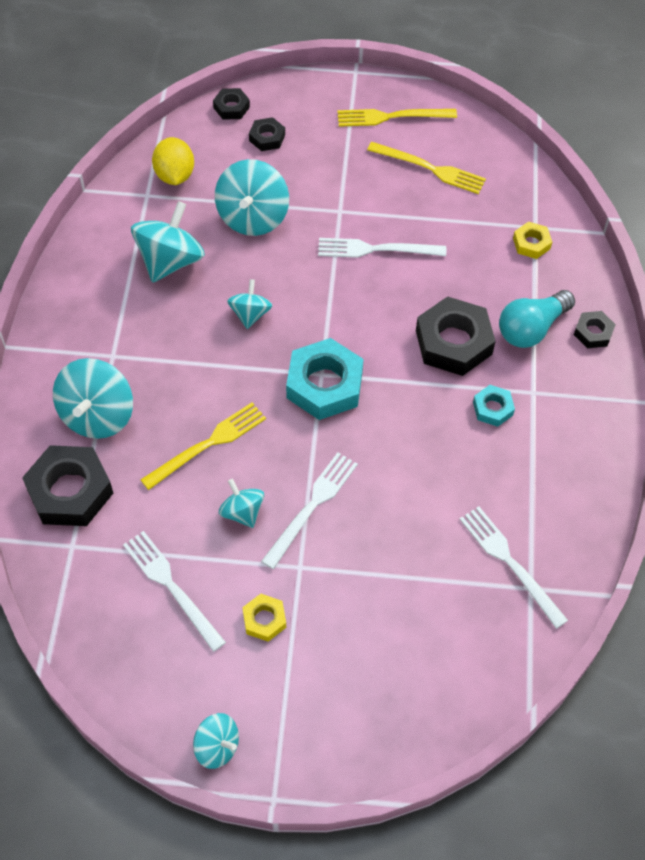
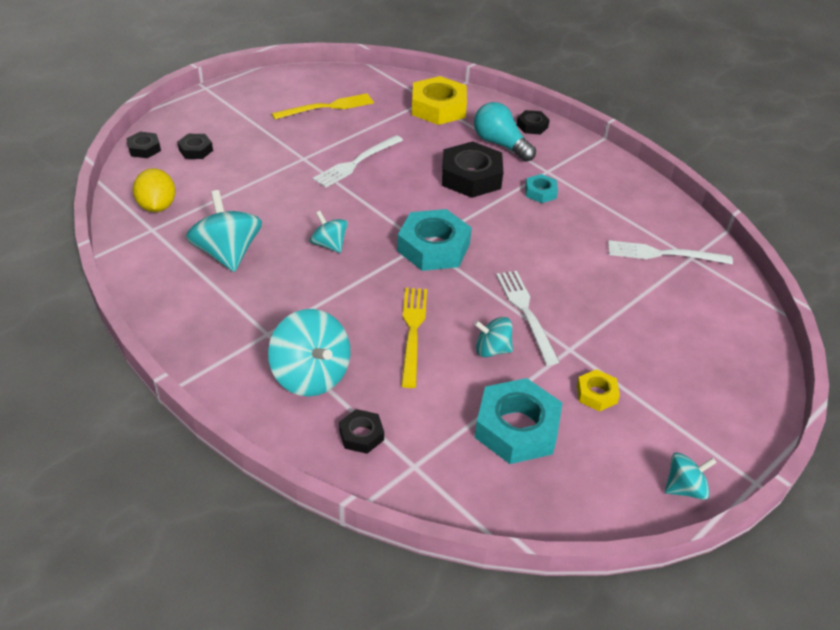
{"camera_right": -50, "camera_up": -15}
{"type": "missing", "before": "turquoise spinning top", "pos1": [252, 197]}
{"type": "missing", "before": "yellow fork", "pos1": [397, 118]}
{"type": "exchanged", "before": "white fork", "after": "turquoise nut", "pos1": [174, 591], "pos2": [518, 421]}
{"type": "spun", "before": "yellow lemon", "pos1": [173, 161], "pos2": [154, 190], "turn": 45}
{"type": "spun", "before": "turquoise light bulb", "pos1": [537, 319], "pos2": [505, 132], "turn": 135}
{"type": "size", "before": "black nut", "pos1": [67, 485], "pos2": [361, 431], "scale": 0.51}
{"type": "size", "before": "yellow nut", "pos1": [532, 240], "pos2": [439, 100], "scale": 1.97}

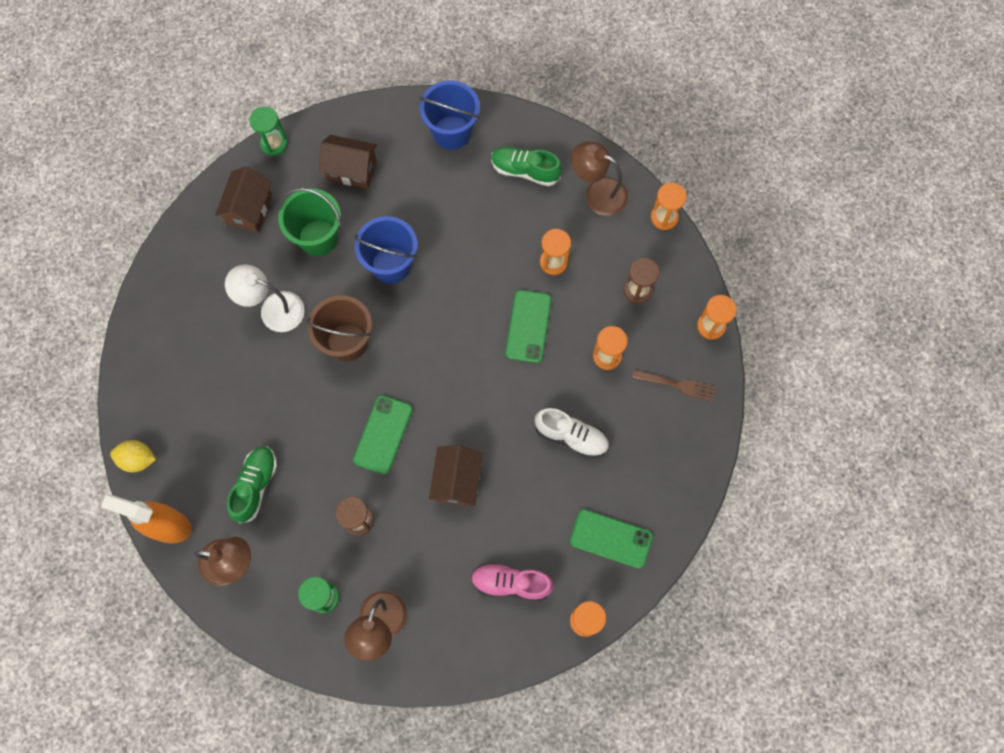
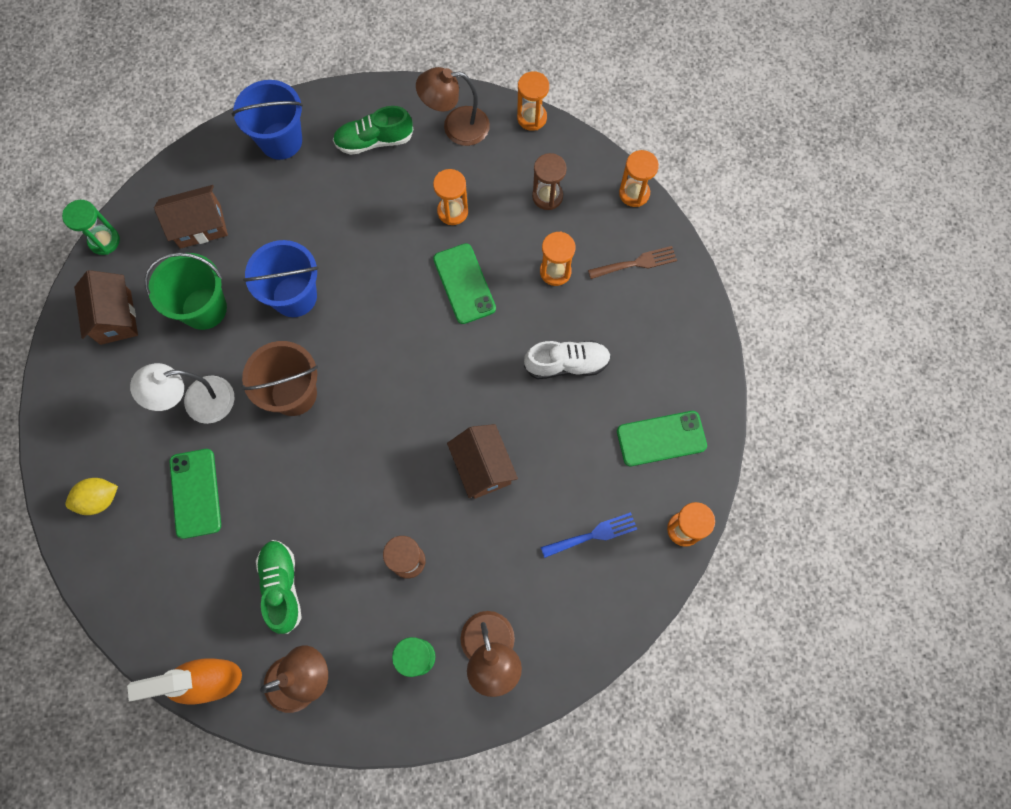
{"camera_right": -30, "camera_up": 0}
{"type": "relocated", "before": "yellow lemon", "pos1": [133, 456], "pos2": [91, 496]}
{"type": "relocated", "before": "green phone", "pos1": [383, 434], "pos2": [195, 494]}
{"type": "exchanged", "before": "pink shoe", "after": "blue fork", "pos1": [512, 581], "pos2": [589, 535]}

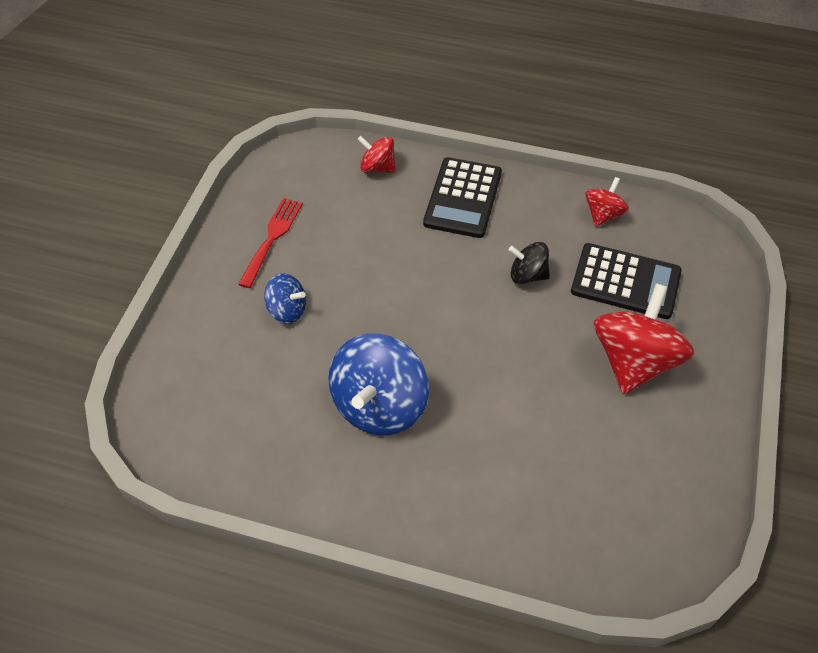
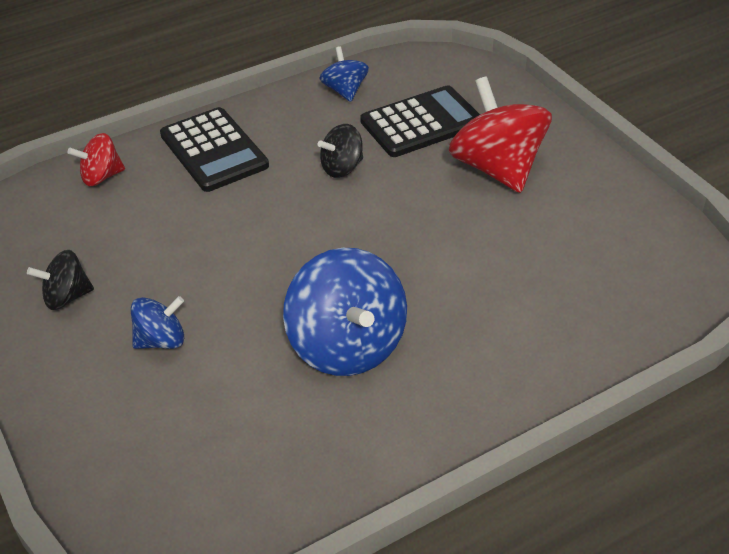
{"camera_right": -45, "camera_up": -10}
{"type": "exchanged", "before": "red fork", "after": "black spinning top", "pos1": [270, 243], "pos2": [60, 280]}
{"type": "colour", "before": "red spinning top", "after": "blue spinning top", "pos1": [607, 202], "pos2": [344, 74]}

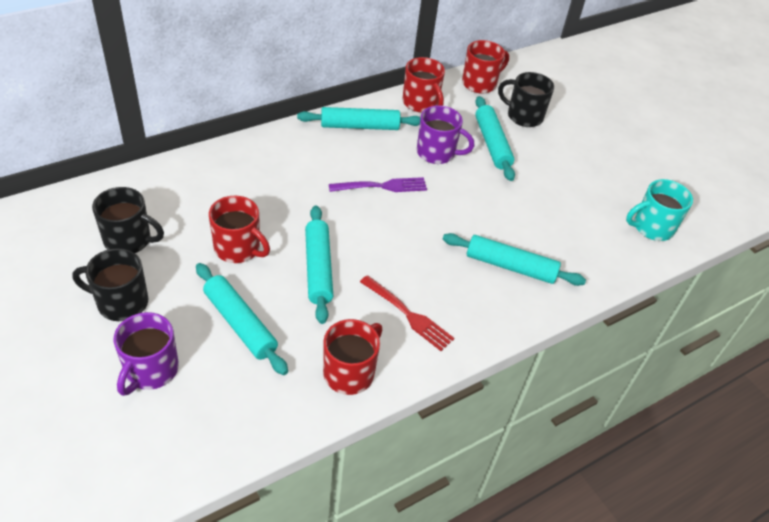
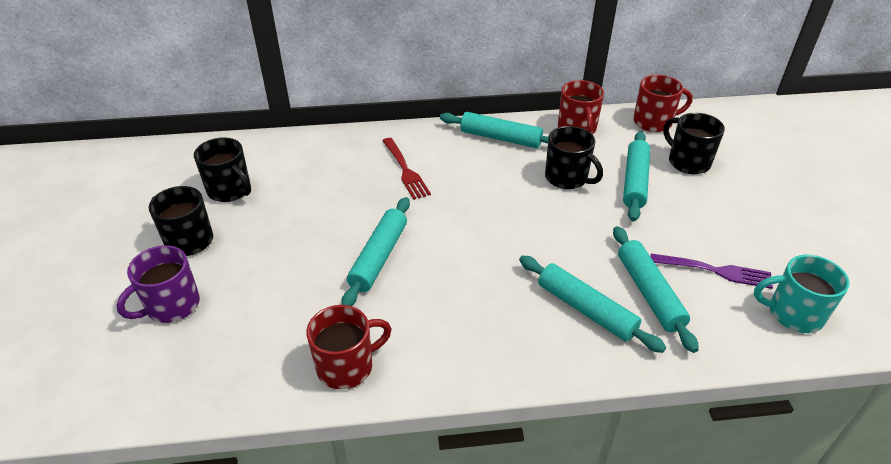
{"camera_right": 30, "camera_up": -5}
{"type": "missing", "before": "red mug", "pos1": [239, 229]}
{"type": "relocated", "before": "turquoise rolling pin", "pos1": [242, 319], "pos2": [656, 289]}
{"type": "relocated", "before": "purple fork", "pos1": [378, 184], "pos2": [711, 271]}
{"type": "relocated", "before": "red fork", "pos1": [407, 313], "pos2": [406, 169]}
{"type": "colour", "before": "purple mug", "after": "black mug", "pos1": [445, 134], "pos2": [574, 157]}

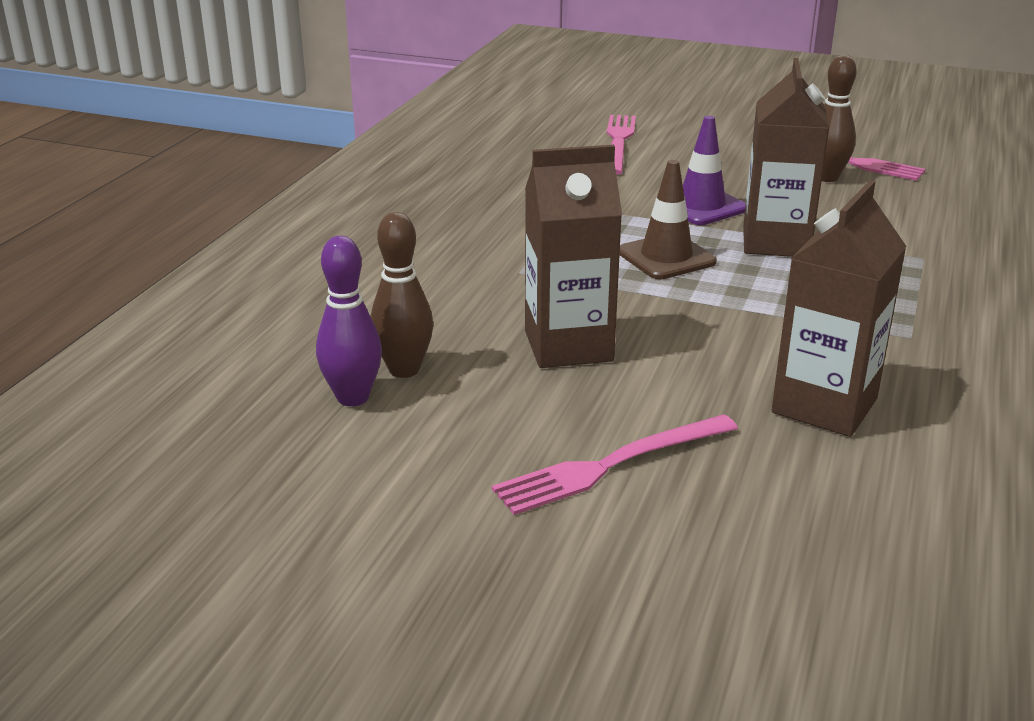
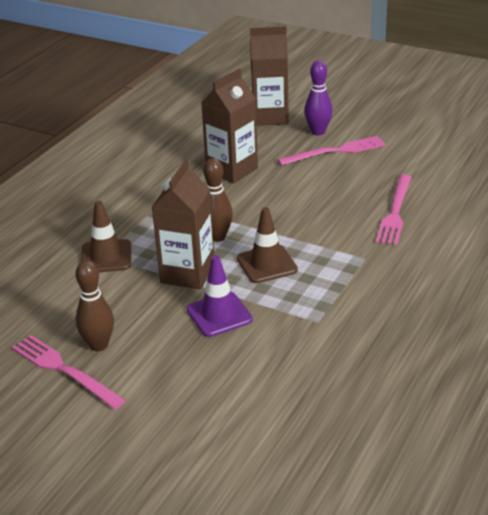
{"camera_right": -170, "camera_up": 5}
{"type": "appeared", "after": "brown traffic cone", "pos2": [106, 236]}
{"type": "relocated", "before": "purple bowling pin", "pos1": [349, 321], "pos2": [318, 98]}
{"type": "relocated", "before": "brown bowling pin", "pos1": [402, 295], "pos2": [218, 200]}
{"type": "relocated", "before": "brown carton", "pos1": [573, 256], "pos2": [269, 76]}
{"type": "relocated", "before": "pink fork", "pos1": [621, 145], "pos2": [394, 210]}

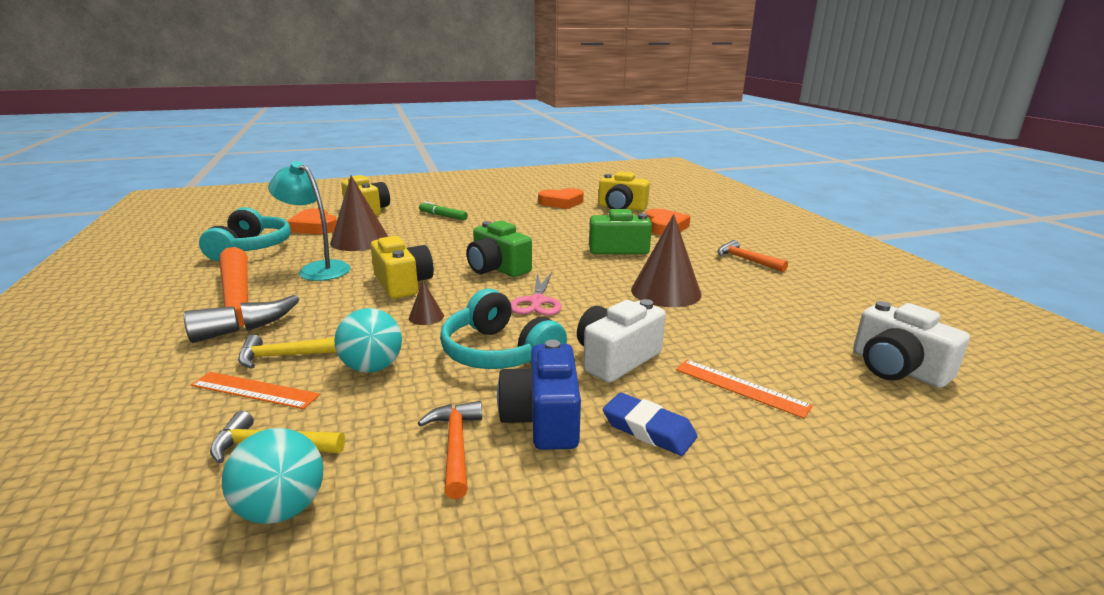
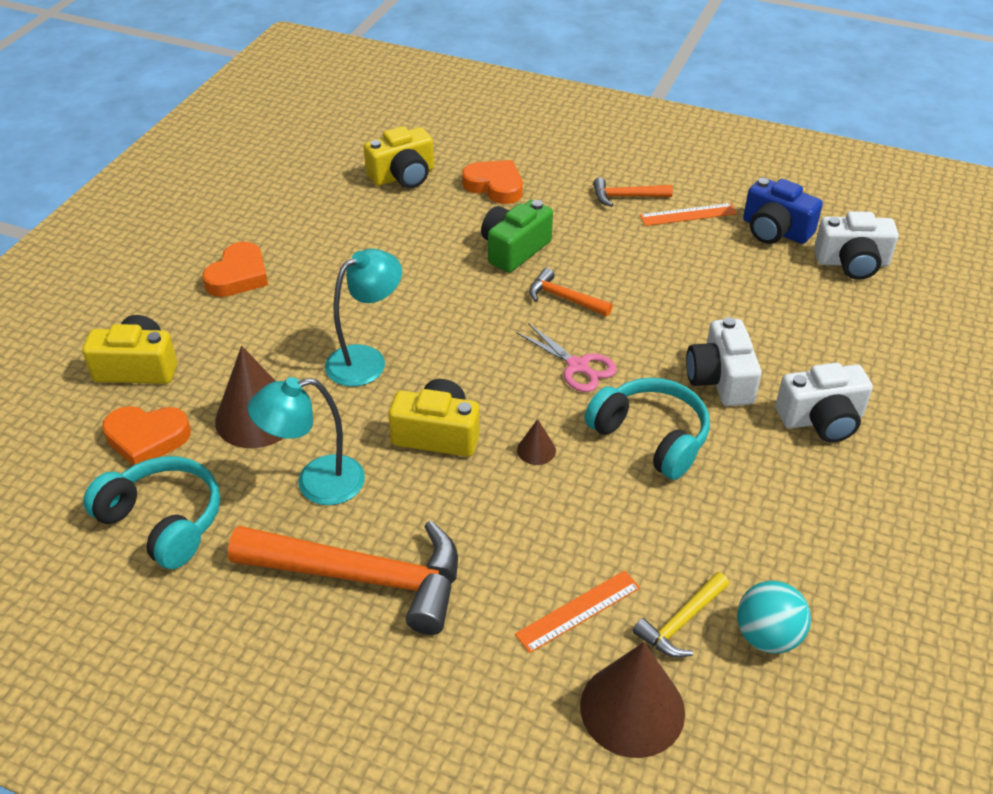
{"camera_right": -50, "camera_up": 20}
{"type": "missing", "before": "yellow hammer", "pos1": [287, 351]}
{"type": "missing", "before": "turquoise ball", "pos1": [368, 340]}
{"type": "missing", "before": "green marker", "pos1": [443, 210]}
{"type": "missing", "before": "green camera", "pos1": [499, 249]}
{"type": "appeared", "after": "turquoise lamp", "pos2": [363, 318]}
{"type": "relocated", "before": "orange hammer", "pos1": [450, 450], "pos2": [571, 292]}
{"type": "relocated", "before": "blue camera", "pos1": [539, 394], "pos2": [783, 211]}
{"type": "relocated", "before": "orange heart", "pos1": [561, 198], "pos2": [235, 269]}
{"type": "relocated", "before": "brown cone", "pos1": [666, 260], "pos2": [632, 700]}
{"type": "relocated", "before": "orange ruler", "pos1": [744, 389], "pos2": [688, 214]}
{"type": "exchanged", "before": "blue eraser", "after": "white camera", "pos1": [650, 424], "pos2": [824, 402]}
{"type": "spun", "before": "turquoise headphones", "pos1": [503, 329], "pos2": [647, 429], "turn": -135}

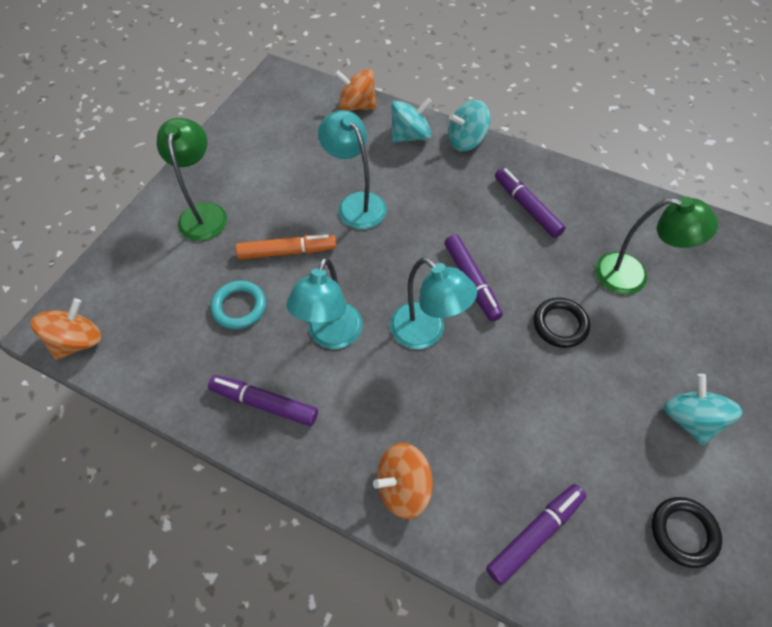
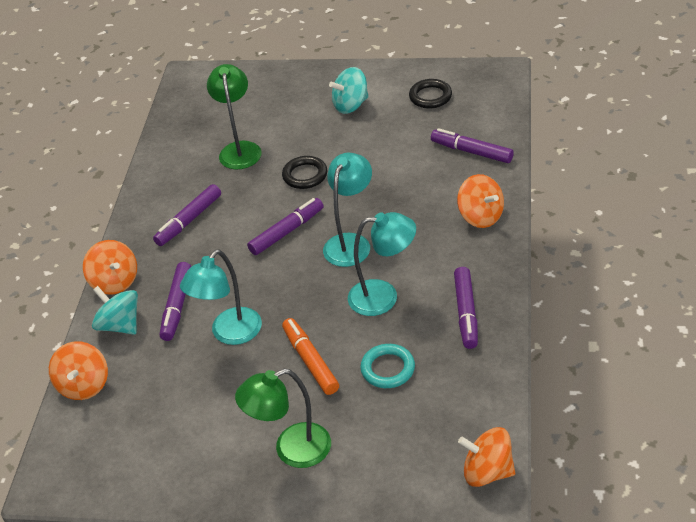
{"camera_right": -105, "camera_up": -15}
{"type": "appeared", "after": "purple marker", "pos2": [176, 301]}
{"type": "colour", "before": "turquoise spinning top", "after": "orange spinning top", "pos1": [469, 125], "pos2": [110, 267]}

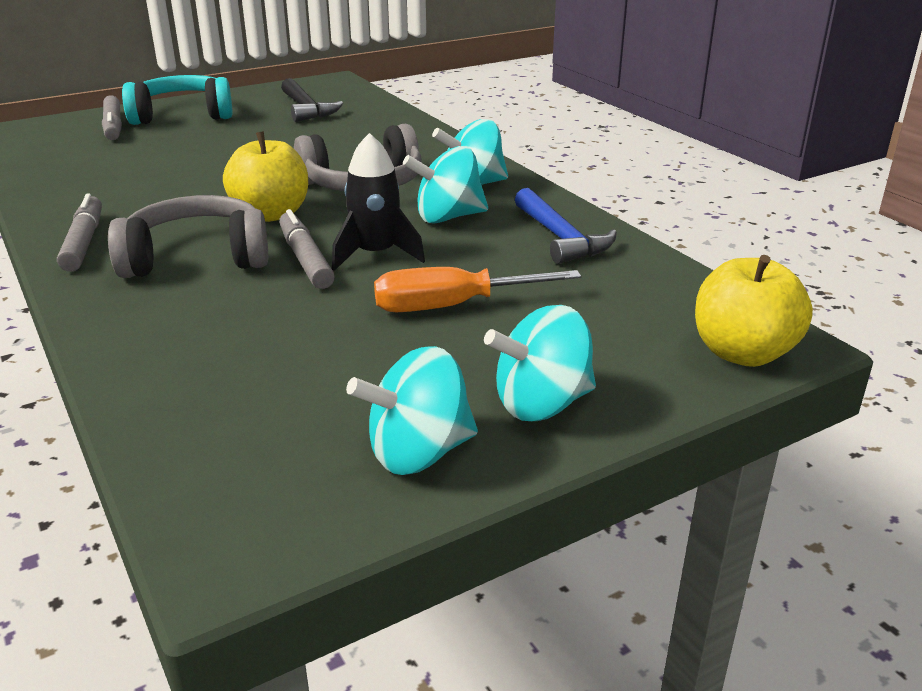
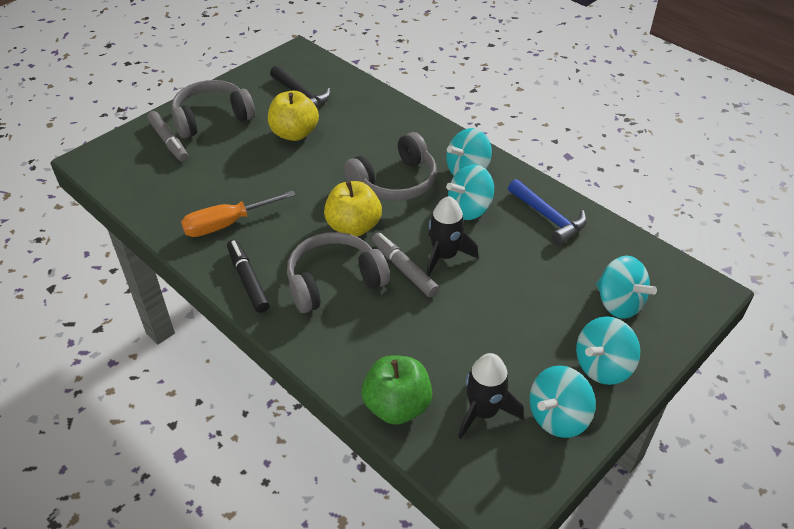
{"camera_right": -15, "camera_up": 15}
{"type": "appeared", "after": "green apple", "pos2": [397, 390]}
{"type": "appeared", "after": "black rocket", "pos2": [490, 396]}
{"type": "appeared", "after": "turquoise spinning top", "pos2": [626, 287]}
{"type": "relocated", "before": "orange screwdriver", "pos1": [477, 289], "pos2": [238, 213]}
{"type": "relocated", "before": "yellow apple", "pos1": [754, 311], "pos2": [293, 116]}
{"type": "colour", "before": "grey marker", "after": "black marker", "pos1": [79, 232], "pos2": [248, 276]}
{"type": "colour", "before": "turquoise headphones", "after": "grey headphones", "pos1": [177, 100], "pos2": [213, 109]}

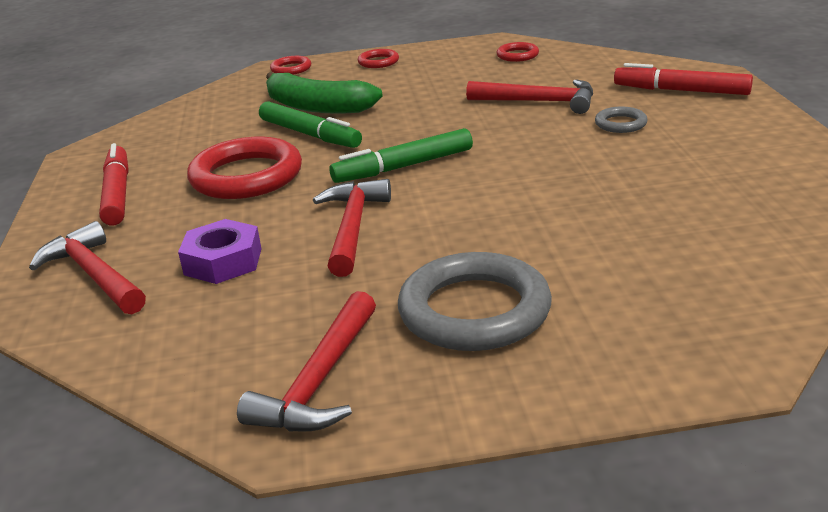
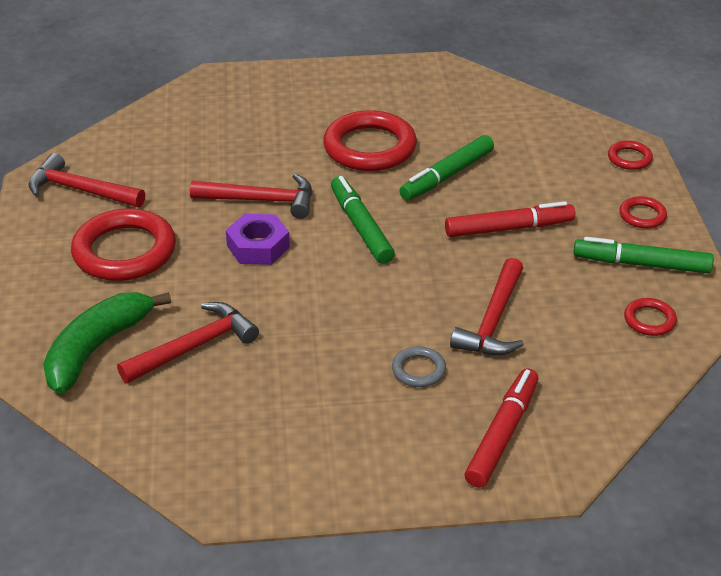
{"camera_right": 90, "camera_up": 10}
{"type": "appeared", "after": "green marker", "pos2": [643, 255]}
{"type": "relocated", "before": "red hammer", "pos1": [87, 267], "pos2": [188, 342]}
{"type": "relocated", "before": "red marker", "pos1": [114, 184], "pos2": [510, 219]}
{"type": "relocated", "before": "purple nut", "pos1": [219, 251], "pos2": [258, 239]}
{"type": "relocated", "before": "green banana", "pos1": [324, 93], "pos2": [107, 343]}
{"type": "colour", "before": "grey ring", "after": "red ring", "pos1": [475, 301], "pos2": [123, 244]}

